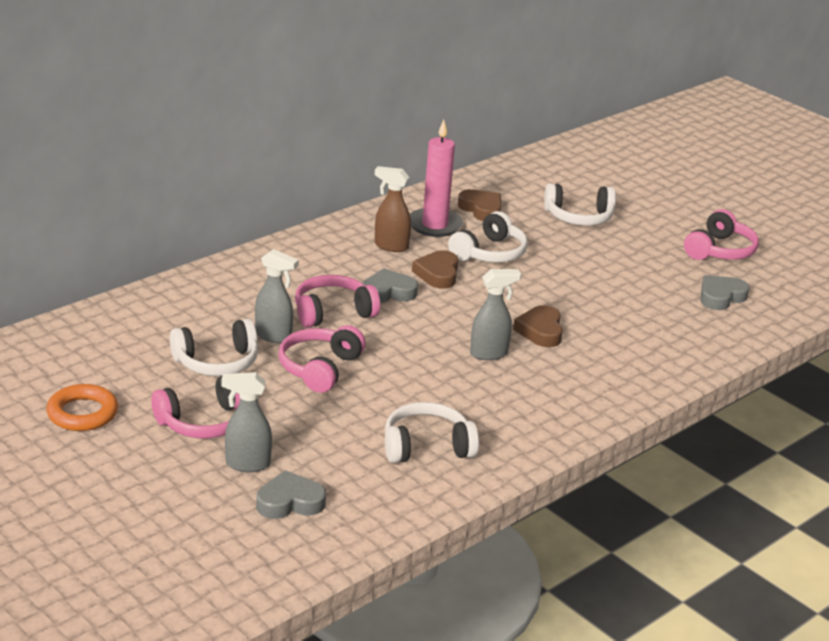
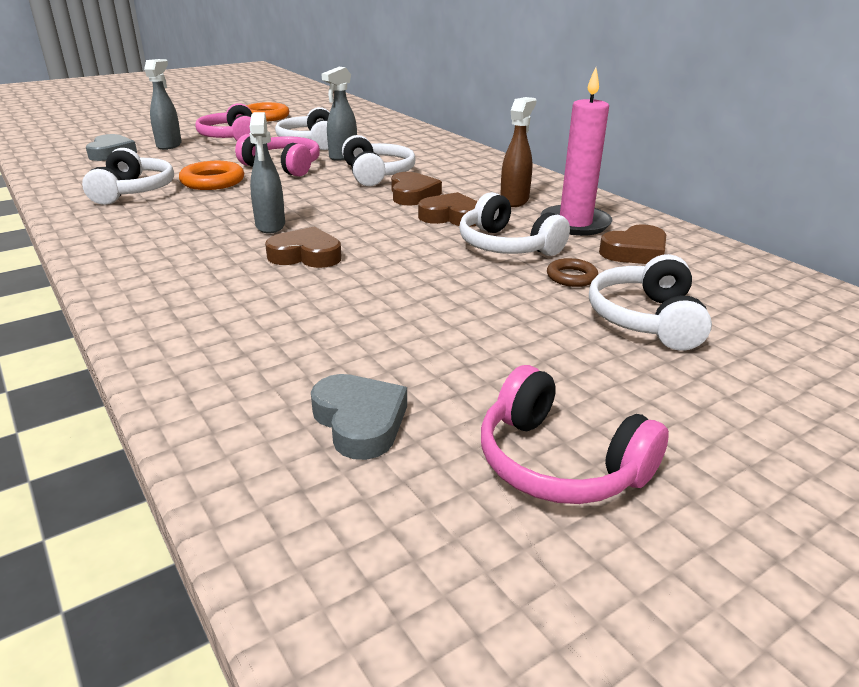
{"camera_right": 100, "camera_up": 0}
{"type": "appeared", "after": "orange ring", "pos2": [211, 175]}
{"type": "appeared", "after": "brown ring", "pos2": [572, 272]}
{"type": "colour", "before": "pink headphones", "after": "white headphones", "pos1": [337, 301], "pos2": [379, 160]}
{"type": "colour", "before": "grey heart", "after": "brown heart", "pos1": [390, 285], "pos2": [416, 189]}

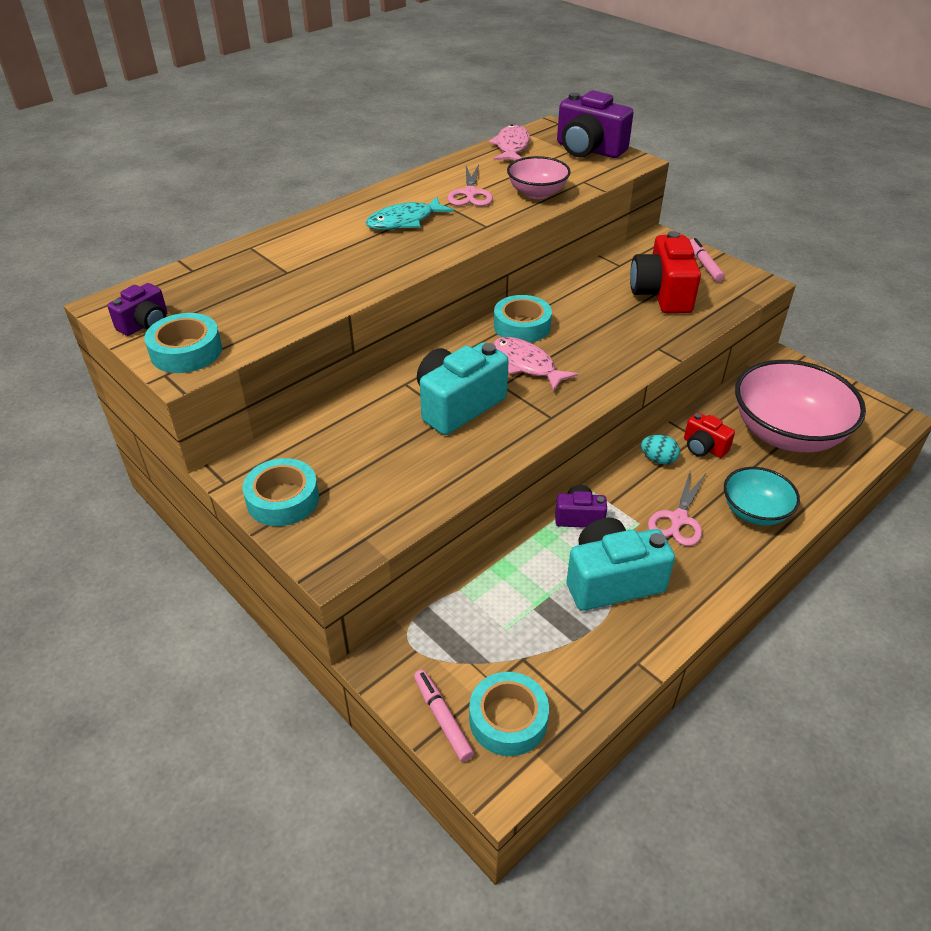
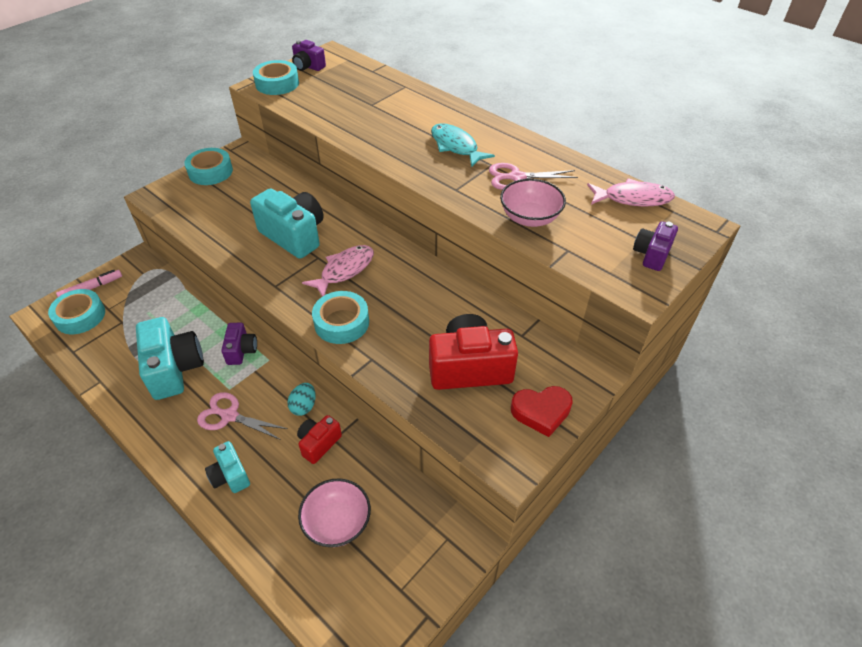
{"camera_right": 85, "camera_up": 5}
{"type": "relocated", "before": "turquoise tape", "pos1": [523, 319], "pos2": [340, 317]}
{"type": "exchanged", "before": "pink marker", "after": "red heart", "pos1": [707, 260], "pos2": [542, 411]}
{"type": "exchanged", "before": "turquoise bowl", "after": "turquoise camera", "pos1": [762, 496], "pos2": [227, 467]}
{"type": "size", "before": "purple camera", "pos1": [595, 124], "pos2": [655, 246], "scale": 0.55}
{"type": "size", "before": "pink bowl", "pos1": [800, 406], "pos2": [334, 512], "scale": 0.54}

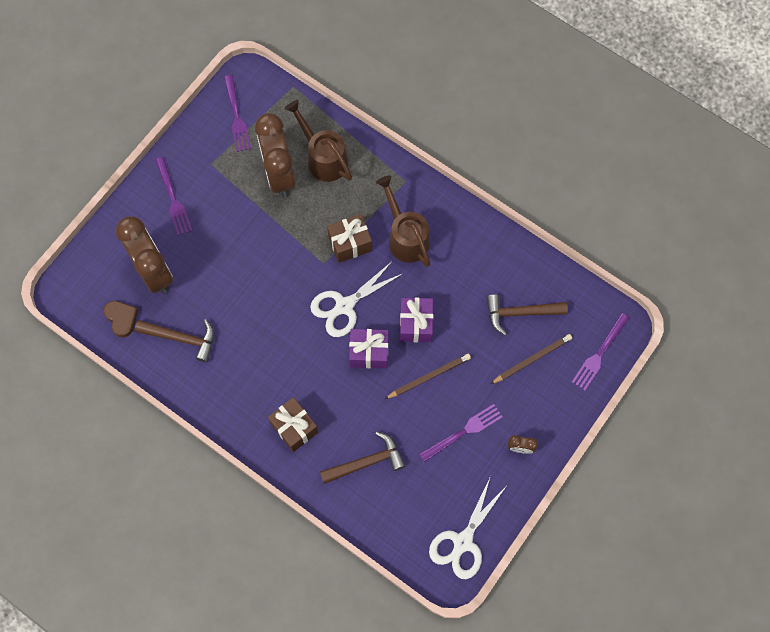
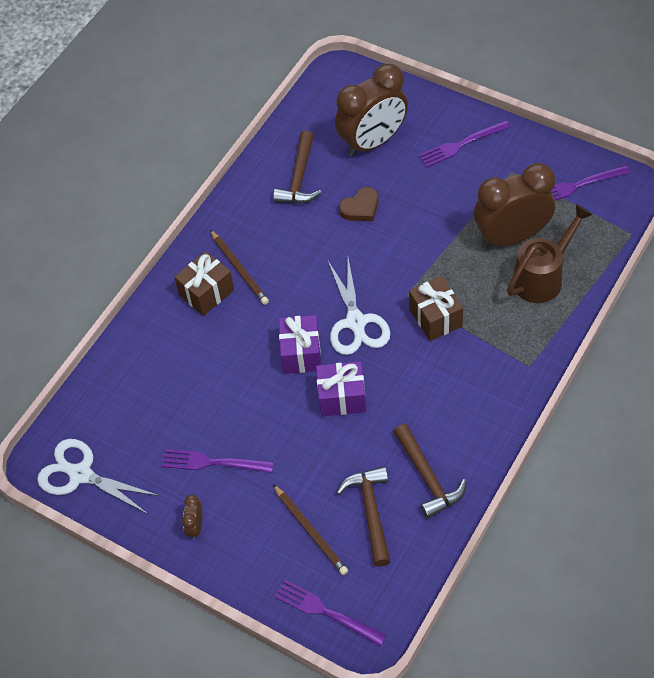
{"camera_right": 90, "camera_up": -15}
{"type": "missing", "before": "brown watering can", "pos1": [403, 221]}
{"type": "relocated", "before": "brown heart", "pos1": [120, 319], "pos2": [359, 204]}
{"type": "relocated", "before": "brown hammer", "pos1": [362, 458], "pos2": [430, 471]}
{"type": "relocated", "before": "brown pencil", "pos1": [428, 376], "pos2": [239, 267]}
{"type": "spun", "before": "white scissors", "pos1": [357, 299], "pos2": [359, 306], "turn": -150}
{"type": "spun", "before": "purple fork", "pos1": [461, 433], "pos2": [218, 461], "turn": 135}

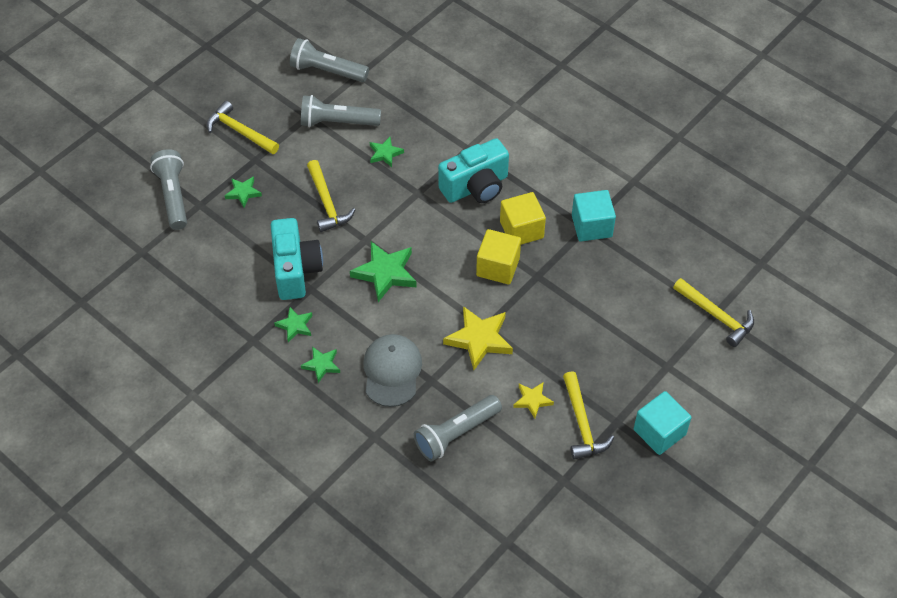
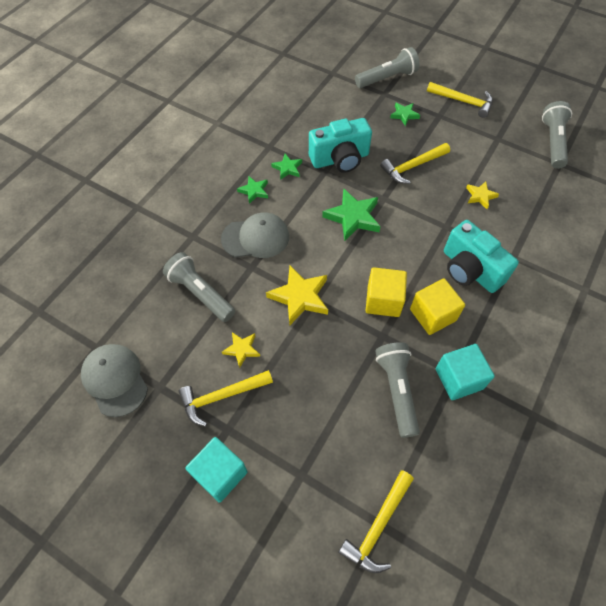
{"camera_right": 80, "camera_up": 5}
{"type": "appeared", "after": "grey cap", "pos2": [114, 380]}
{"type": "relocated", "before": "grey flashlight", "pos1": [341, 111], "pos2": [397, 390]}
{"type": "colour", "before": "green star", "after": "yellow star", "pos1": [387, 152], "pos2": [482, 195]}
{"type": "spun", "before": "yellow hammer", "pos1": [243, 127], "pos2": [460, 100], "turn": 90}

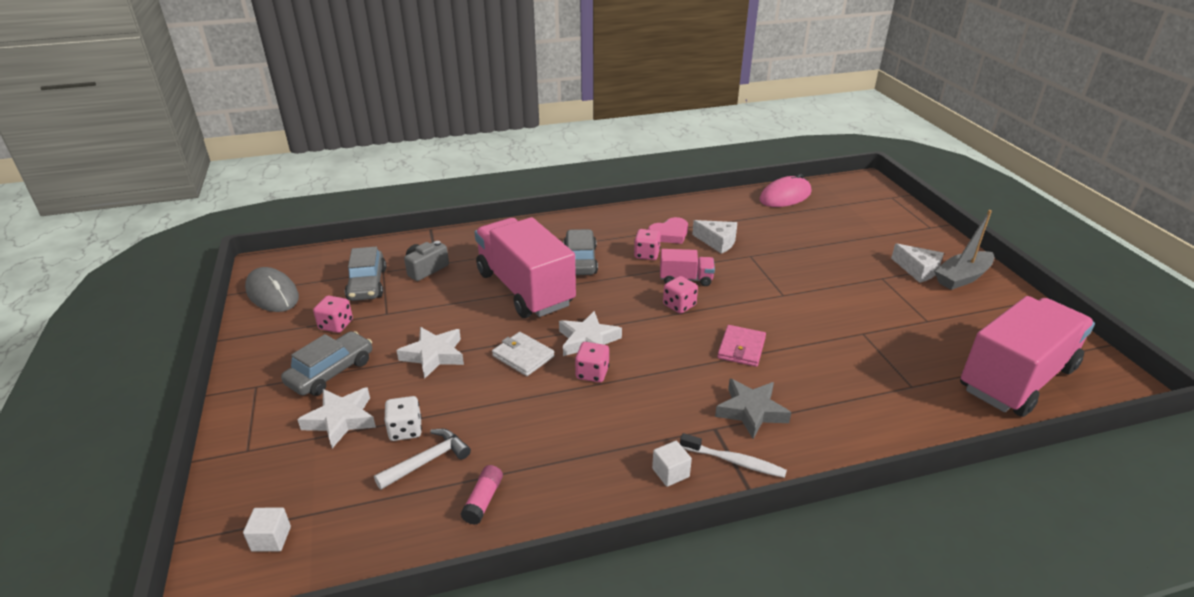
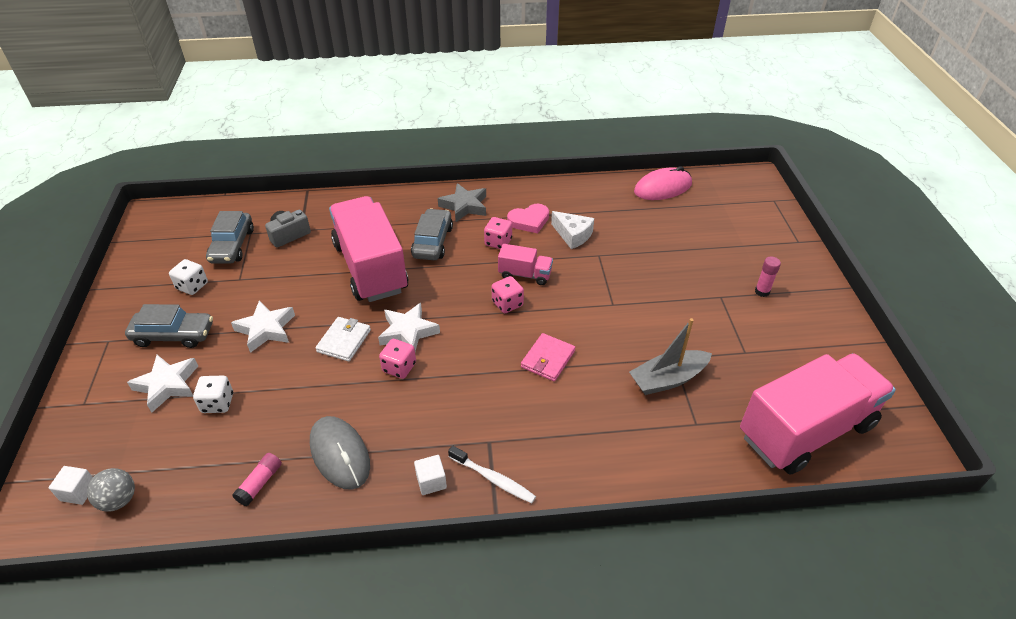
{"camera_right": 10, "camera_up": 10}
{"type": "missing", "before": "white hammer", "pos1": [422, 459]}
{"type": "appeared", "after": "grey ball", "pos2": [111, 490]}
{"type": "relocated", "before": "grey mouse", "pos1": [272, 289], "pos2": [340, 453]}
{"type": "relocated", "before": "grey star", "pos1": [753, 409], "pos2": [462, 202]}
{"type": "relocated", "before": "grey boat", "pos1": [964, 250], "pos2": [670, 356]}
{"type": "exchanged", "before": "white cheese", "after": "pink glue stick", "pos1": [917, 263], "pos2": [768, 277]}
{"type": "colour", "before": "pink dice", "after": "white dice", "pos1": [333, 314], "pos2": [188, 277]}
{"type": "spun", "before": "grey car", "pos1": [326, 363], "pos2": [169, 326], "turn": 45}
{"type": "spun", "before": "white wallet", "pos1": [523, 354], "pos2": [343, 339], "turn": 60}

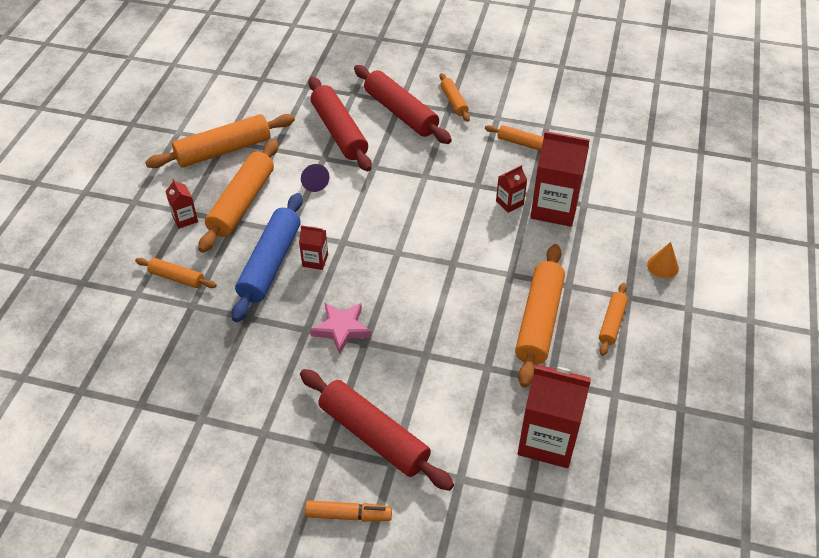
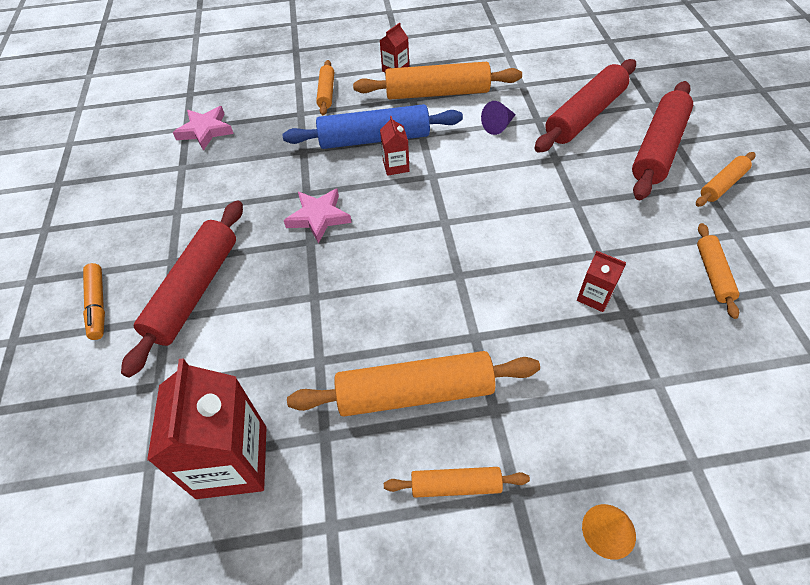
{"camera_right": 70, "camera_up": 5}
{"type": "missing", "before": "orange rolling pin", "pos1": [220, 141]}
{"type": "missing", "before": "red carton", "pos1": [560, 179]}
{"type": "appeared", "after": "pink star", "pos2": [203, 128]}

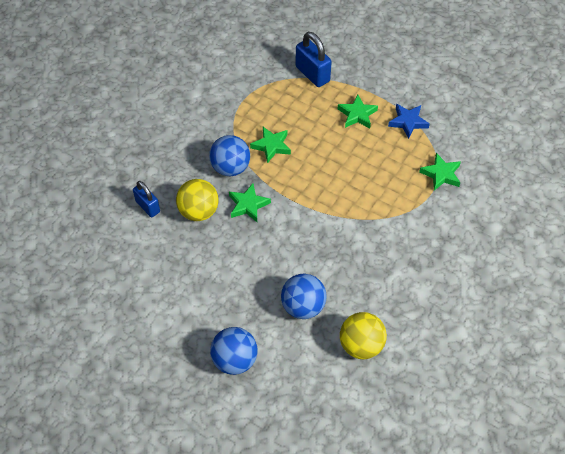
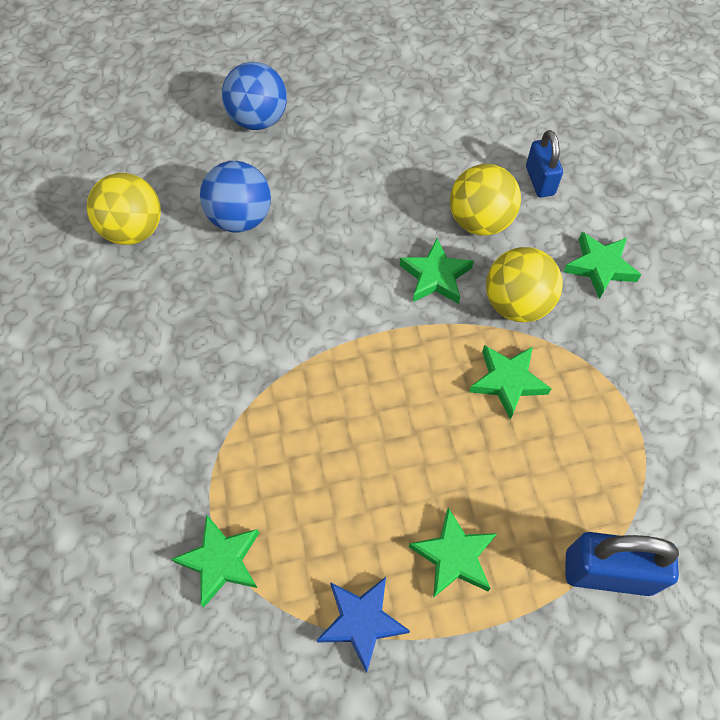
{"camera_right": 135, "camera_up": 5}
{"type": "appeared", "after": "green star", "pos2": [603, 265]}
{"type": "colour", "before": "blue ball", "after": "yellow ball", "pos1": [229, 155], "pos2": [524, 284]}
{"type": "spun", "before": "blue padlock", "pos1": [146, 199], "pos2": [544, 163], "turn": 75}

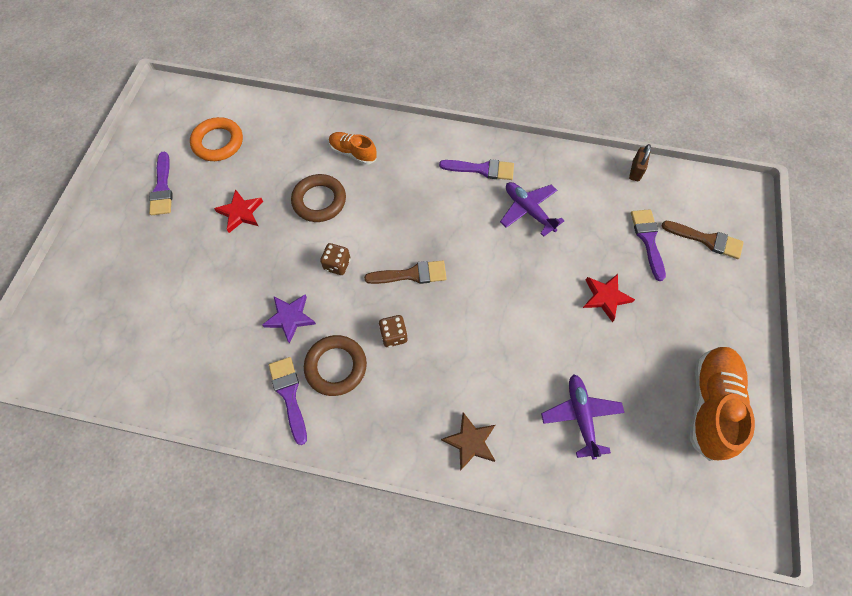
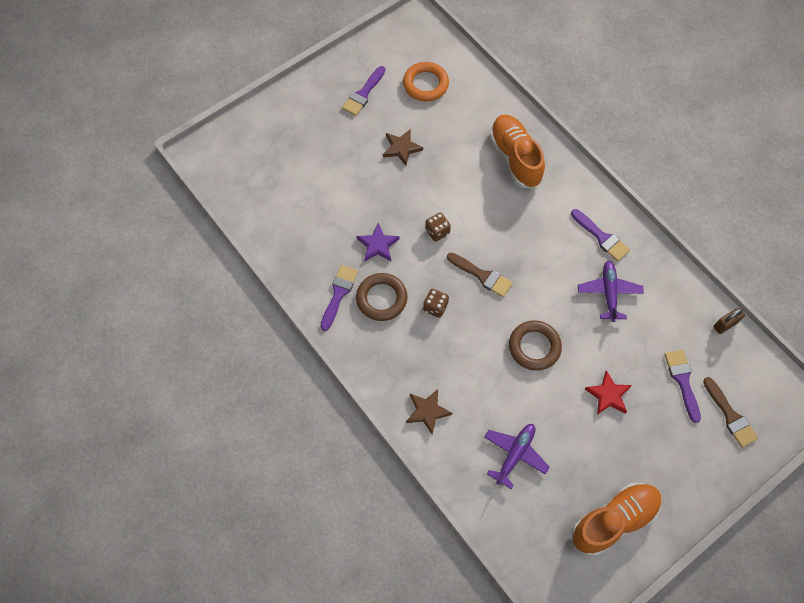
{"camera_right": 40, "camera_up": 0}
{"type": "relocated", "before": "brown ring", "pos1": [318, 198], "pos2": [535, 345]}
{"type": "colour", "before": "red star", "after": "brown star", "pos1": [238, 211], "pos2": [403, 147]}
{"type": "spun", "before": "purple brush", "pos1": [648, 245], "pos2": [682, 386], "turn": -45}
{"type": "size", "before": "orange shoe", "pos1": [353, 148], "pos2": [517, 152], "scale": 1.75}

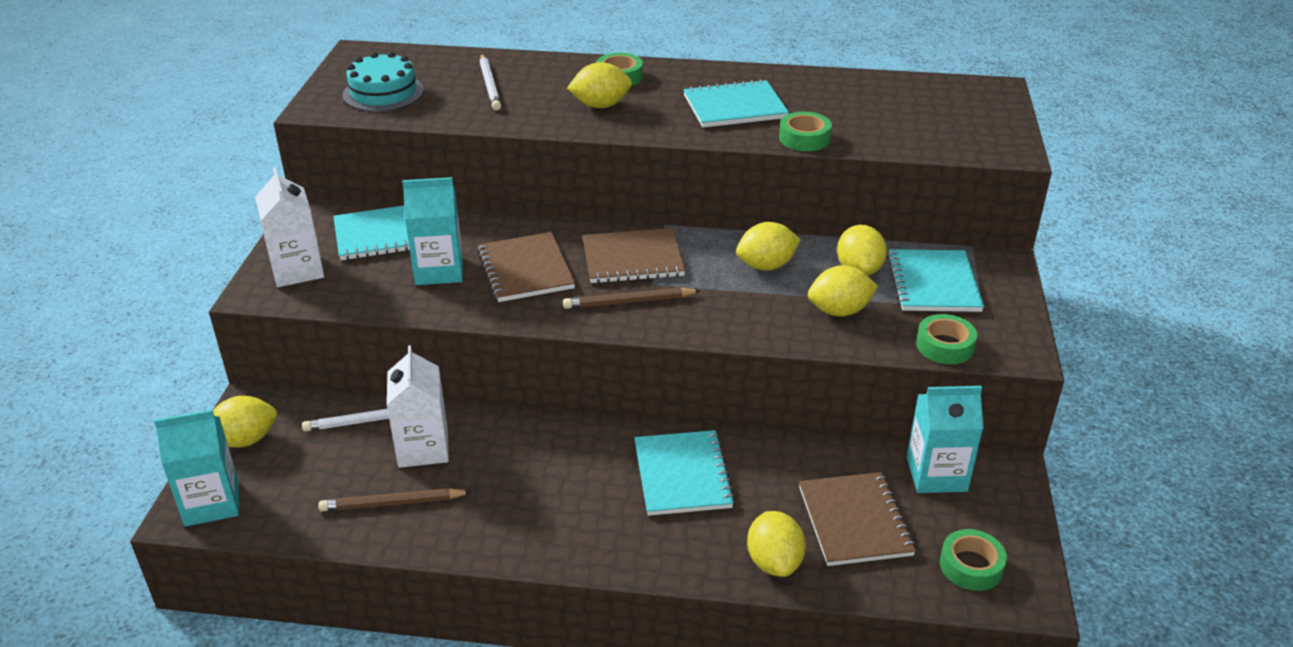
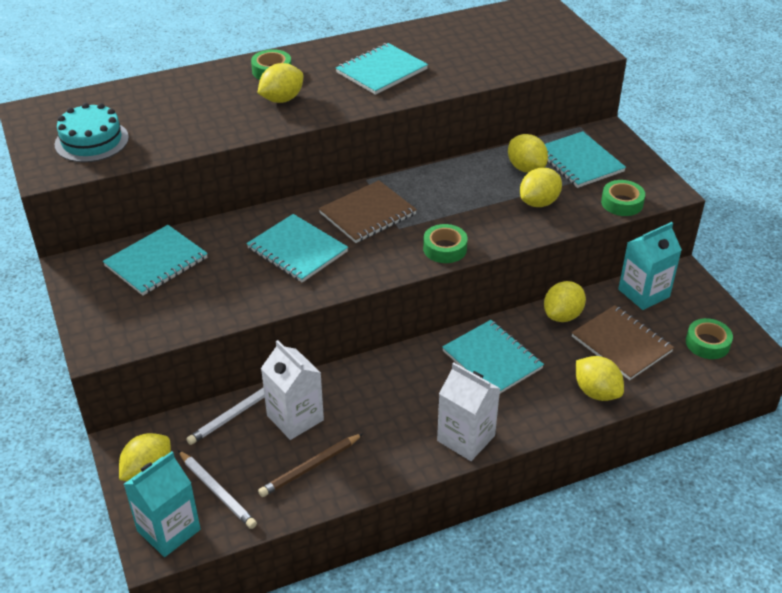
{"camera_right": -30, "camera_up": 5}
{"type": "missing", "before": "turquoise carton", "pos1": [432, 231]}
{"type": "missing", "before": "brown pencil", "pos1": [632, 298]}
{"type": "relocated", "before": "white carton", "pos1": [289, 227], "pos2": [469, 411]}
{"type": "relocated", "before": "white pencil", "pos1": [490, 82], "pos2": [217, 489]}
{"type": "relocated", "before": "yellow lemon", "pos1": [768, 246], "pos2": [565, 301]}
{"type": "relocated", "before": "green tape", "pos1": [805, 131], "pos2": [445, 243]}
{"type": "colour", "before": "brown notebook", "after": "turquoise notebook", "pos1": [526, 267], "pos2": [297, 248]}

